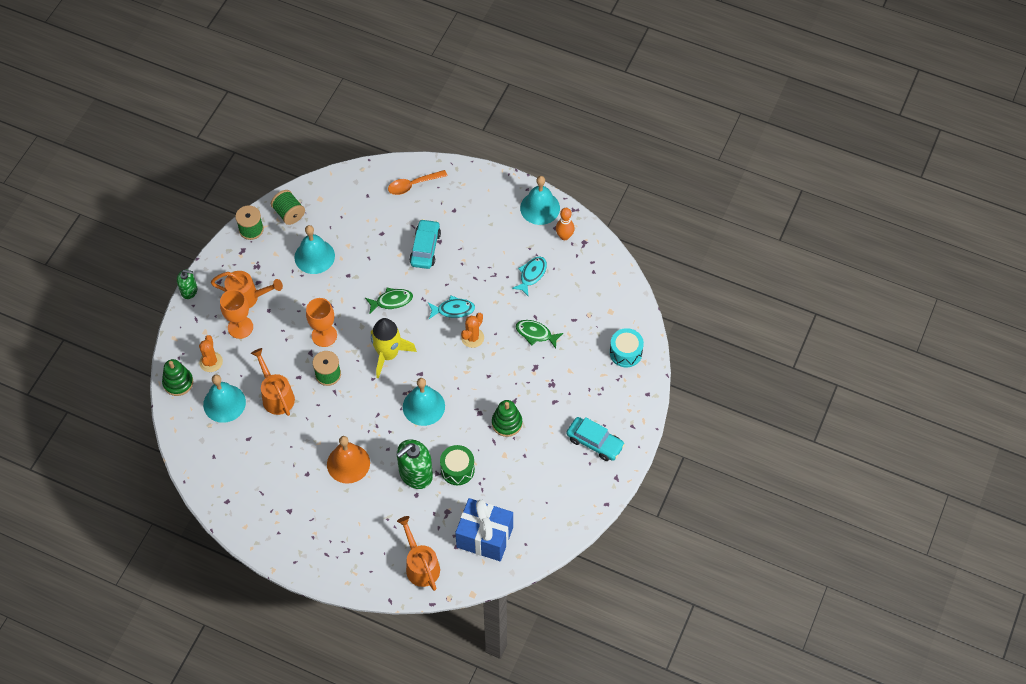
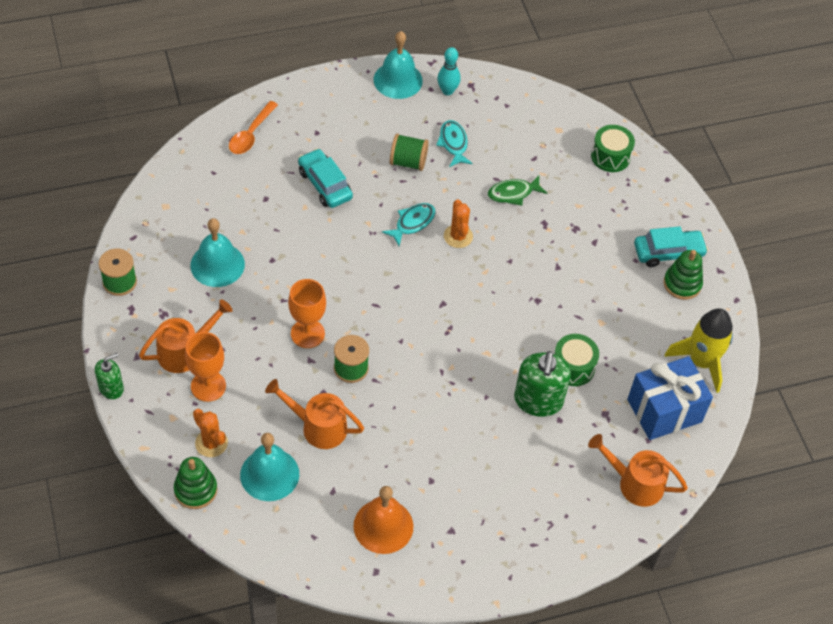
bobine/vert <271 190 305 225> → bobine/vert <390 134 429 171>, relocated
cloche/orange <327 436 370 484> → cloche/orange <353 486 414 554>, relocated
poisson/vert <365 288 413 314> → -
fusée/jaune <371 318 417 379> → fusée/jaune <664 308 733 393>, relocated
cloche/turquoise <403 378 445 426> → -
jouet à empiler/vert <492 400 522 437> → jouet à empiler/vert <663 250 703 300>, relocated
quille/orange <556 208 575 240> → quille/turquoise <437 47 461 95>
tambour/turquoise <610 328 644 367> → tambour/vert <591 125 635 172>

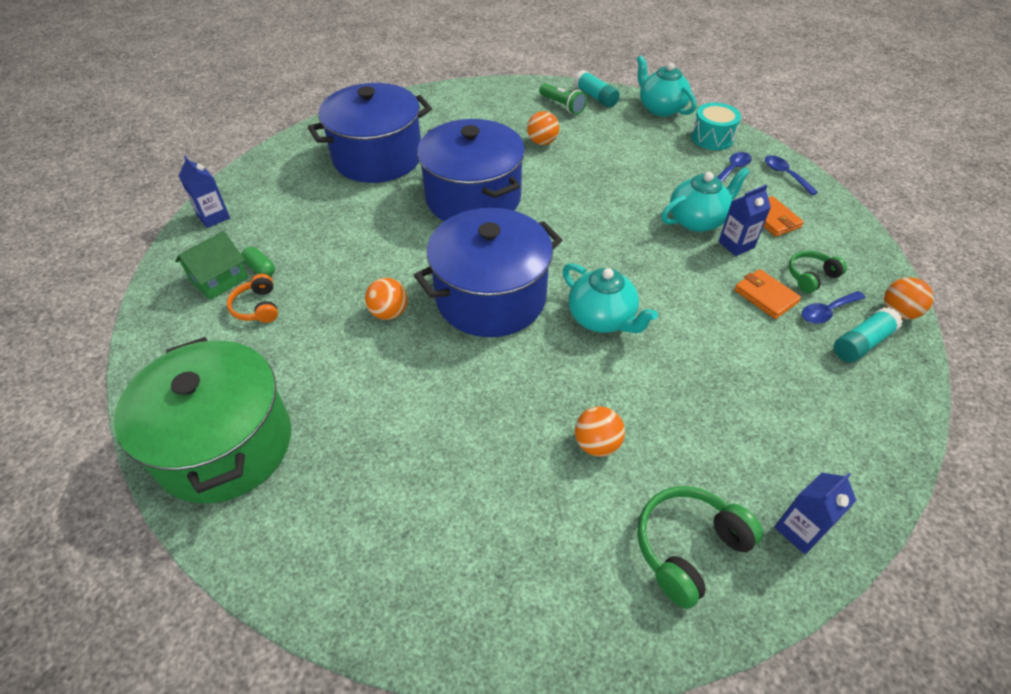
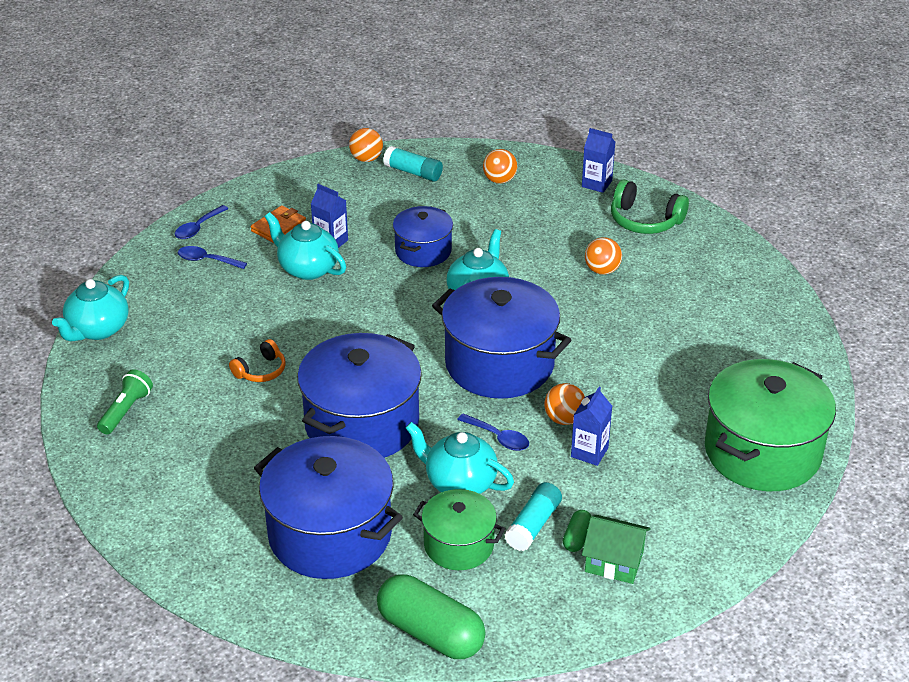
brique de lait/bleu <178 156 230 228> → brique de lait/bleu <571 387 612 466>, relocated
casque audio/orange <227 274 278 323> → casque audio/orange <229 339 286 382>, relocated
balle/orange <527 111 559 145> → balle/orange <483 149 517 184>, relocated
bâton de colle/turquoise <574 70 620 108> → bâton de colle/turquoise <504 482 562 551>, relocated
tambour/turquoise <691 103 741 150> → -
portefeuille/orange <734 269 801 319> → -
casque audio/vert <789 250 847 293> → -
cuillère/bleu <802 291 865 324> → cuillère/bleu <457 414 529 451>, relocated
- → gélule/vert <377 574 486 659>
- → marmite/bleu <393 206 453 267>
- → théière/turquoise <406 422 514 494>
- → marmite/vert <413 489 505 570>

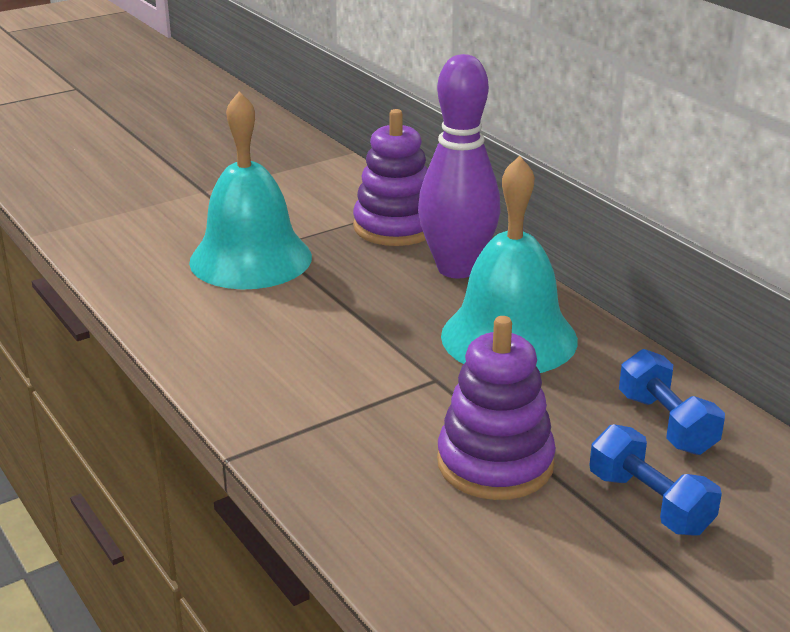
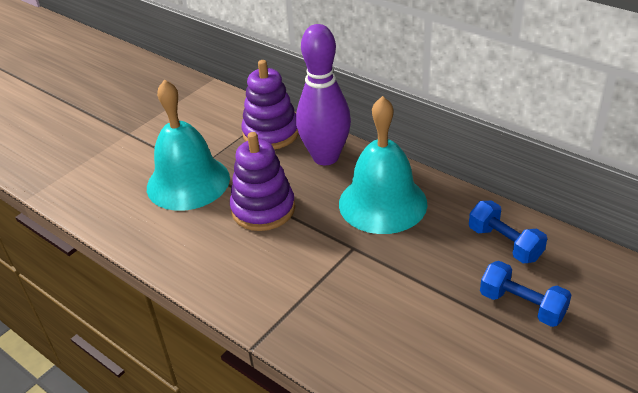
jouet à empiler/violet <437 316 556 500> → jouet à empiler/violet <230 132 295 231>, relocated

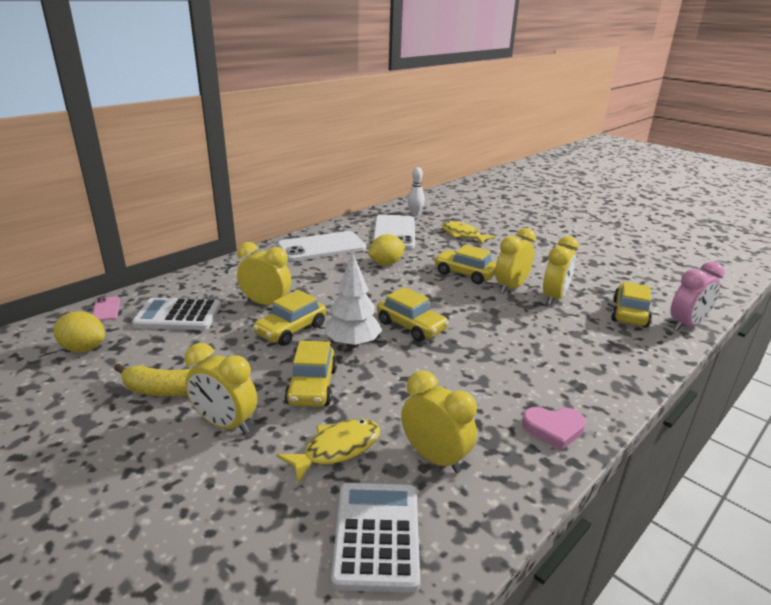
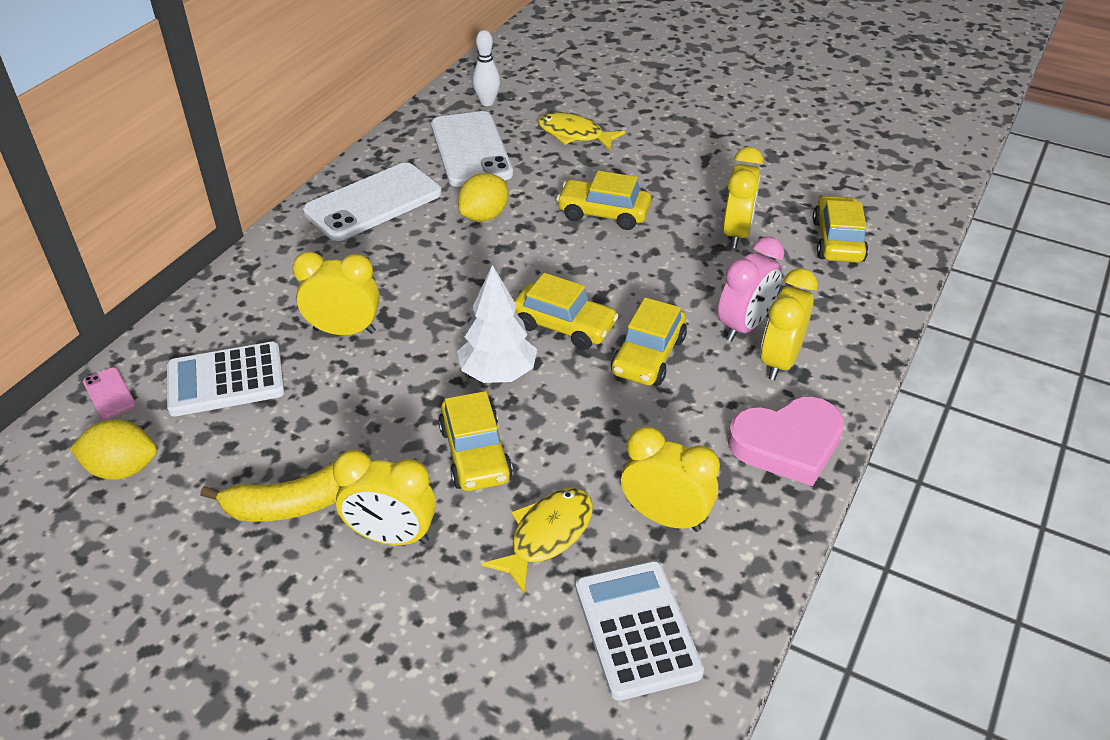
voiture/jaune <253 290 326 346> → voiture/jaune <611 297 687 385>, relocated
réveil/jaune <495 228 536 294> → réveil/jaune <761 268 818 380>, relocated
cœur/rose <522 407 586 450> → cœur/rose <728 397 844 486>, x1.55
réveil/rose <670 262 725 331> → réveil/rose <718 237 784 341>, relocated

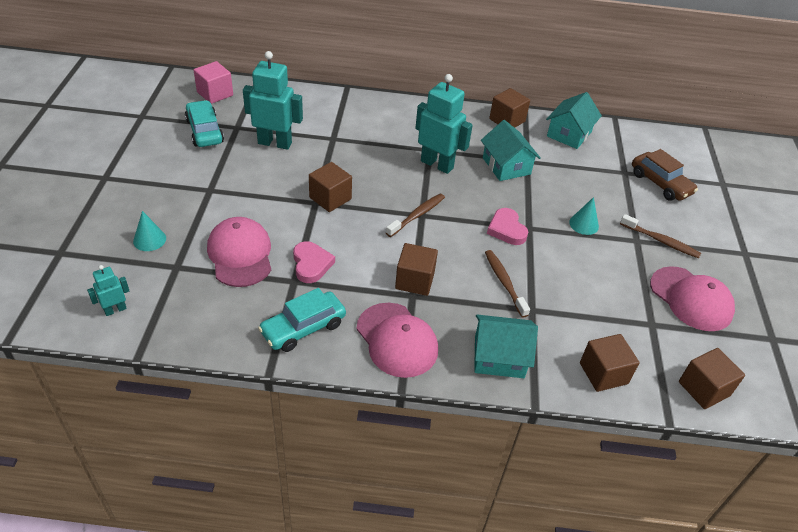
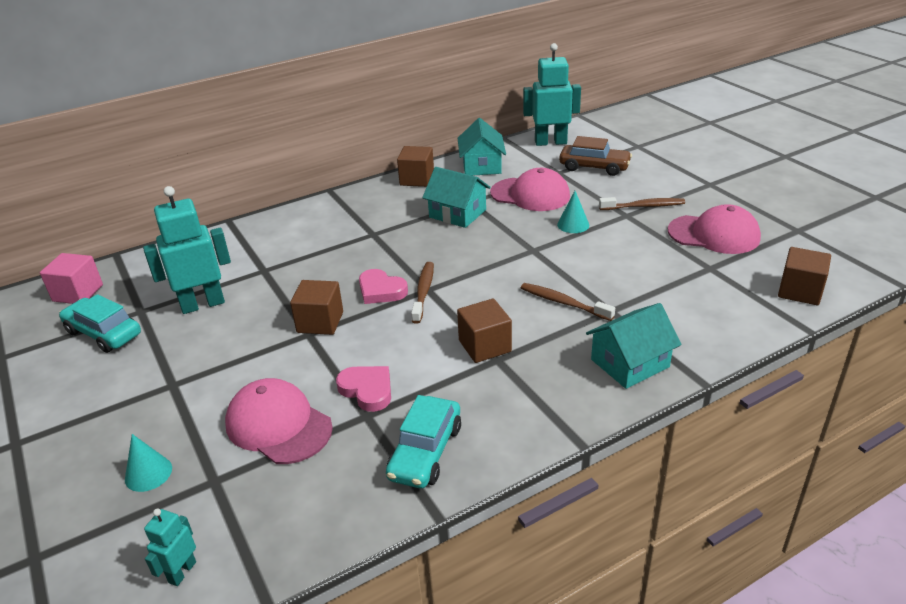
casquette/rose <357 303 438 378> → casquette/rose <490 168 570 211>, relocated
robot/turquoise <415 74 473 174> → robot/turquoise <523 43 581 146>, relocated
cœur/rose <487 208 528 245> → cœur/rose <359 269 408 304>, relocated
cube/marron <580 334 640 392> → -

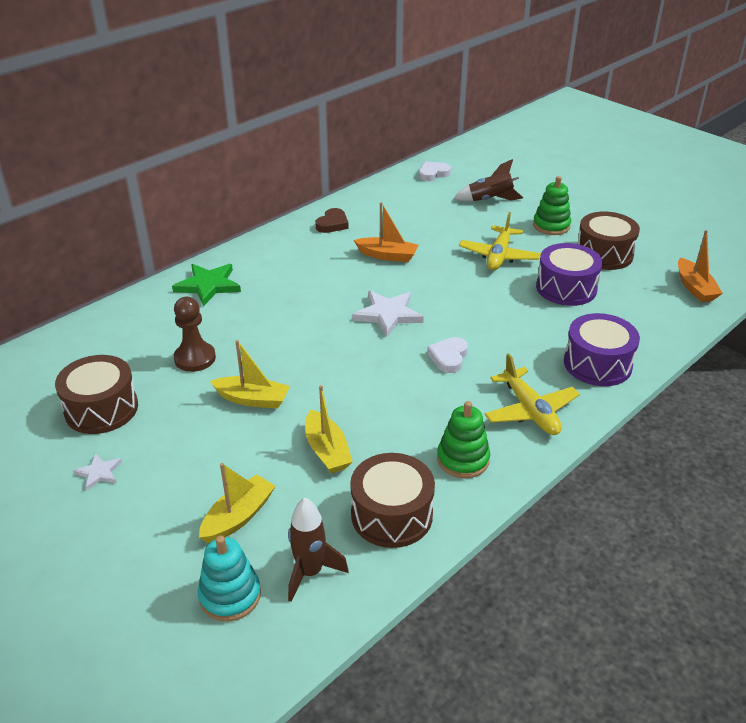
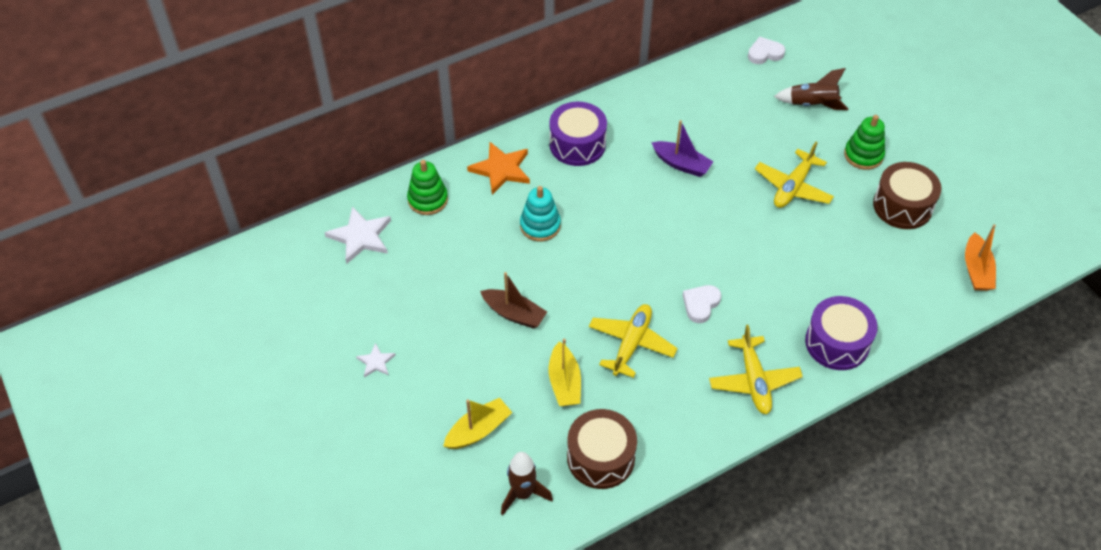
tambour/marron <55 355 138 434> → -
étoile/vert <172 264 241 306> → étoile/orange <467 142 530 195>
pion/marron <174 297 216 372> → -
jouet à empiler/turquoise <198 536 261 621> → jouet à empiler/turquoise <520 186 561 241>, relocated
bateau/jaune <210 340 290 409> → bateau/marron <480 272 547 329>
cœur/marron <315 208 349 233> → -
étoile/blanc <352 291 424 337> → étoile/blanc <324 206 391 264>, relocated
bateau/orange <354 202 418 262> → bateau/violet <651 120 714 177>
jouet à empiler/vert <437 401 490 478> → jouet à empiler/vert <407 160 448 215>, relocated
tambour/violet <536 243 603 306> → tambour/violet <549 101 607 166>, relocated
- → avion/jaune <589 304 678 378>

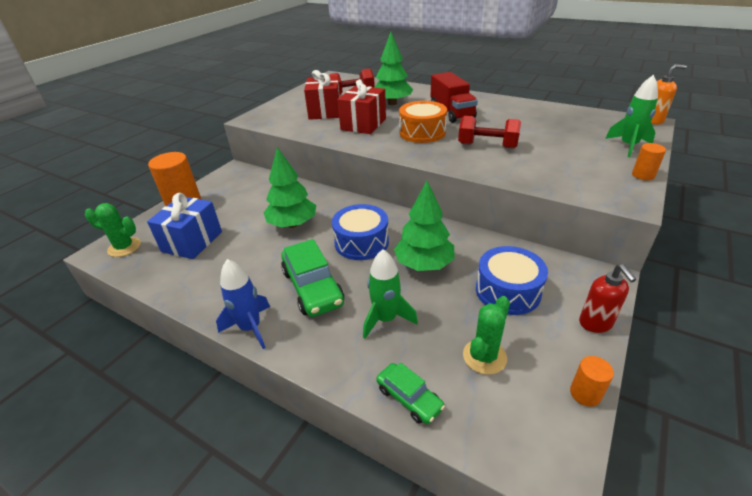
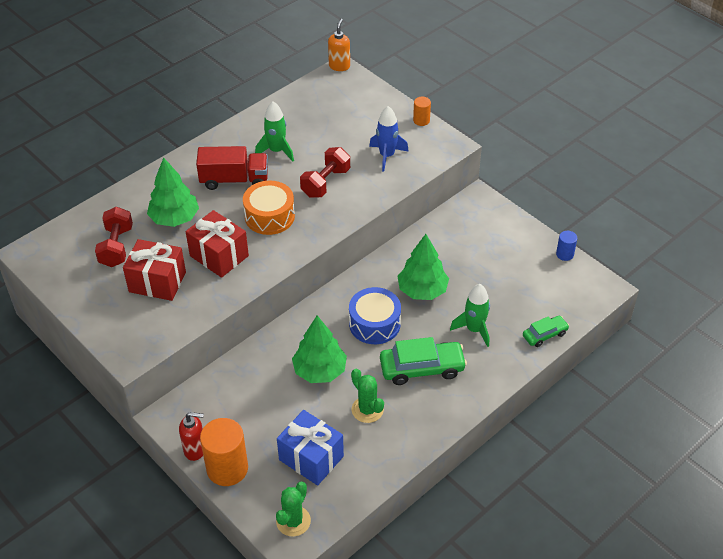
fusée/bleu <216 259 270 349> → fusée/bleu <369 106 409 172>, relocated
cactus/vert <463 296 510 375> → cactus/vert <351 368 384 423>, relocated
tambour/bleu <476 246 548 315> → -
cylindre/orange <570 356 614 407> → cylindre/bleu <556 231 577 261>
distributeur de savon/rouge <579 264 636 333> → distributeur de savon/rouge <179 412 204 461>, relocated
fusée/vert <605 75 658 157> → fusée/vert <255 101 294 161>, relocated

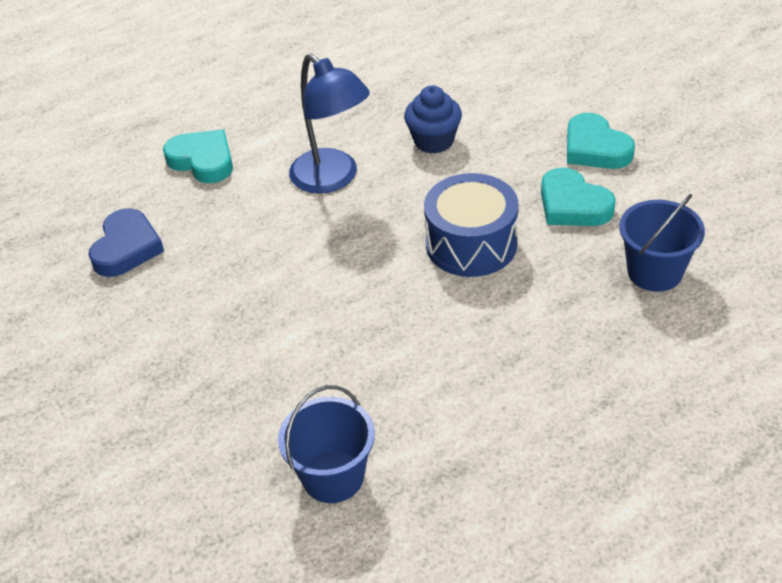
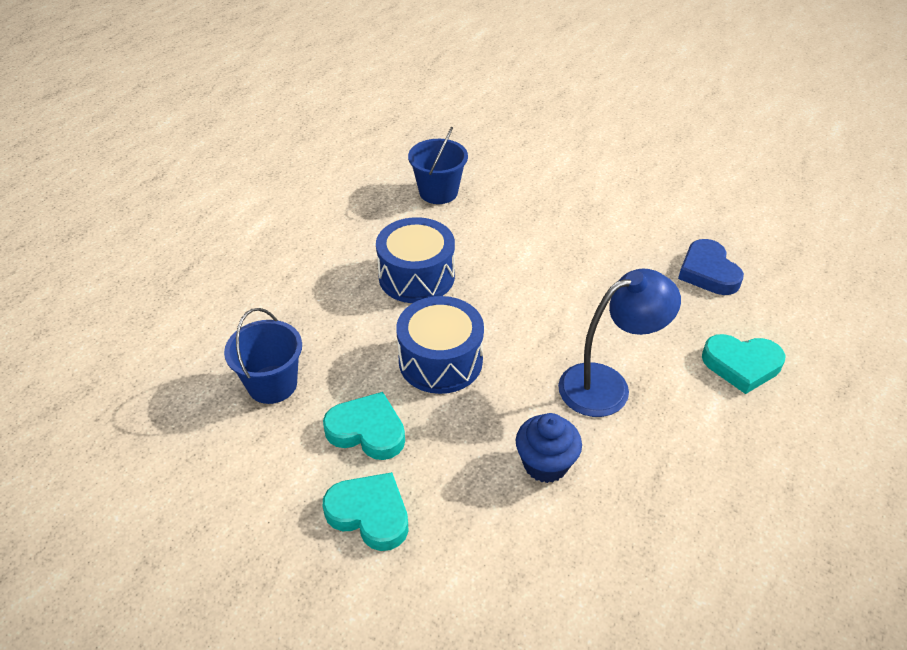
lampe/bleu <289 53 370 194> → lampe/bleu <558 268 681 417>, 135 degrees clockwise
- → tambour/bleu <376 217 455 303>

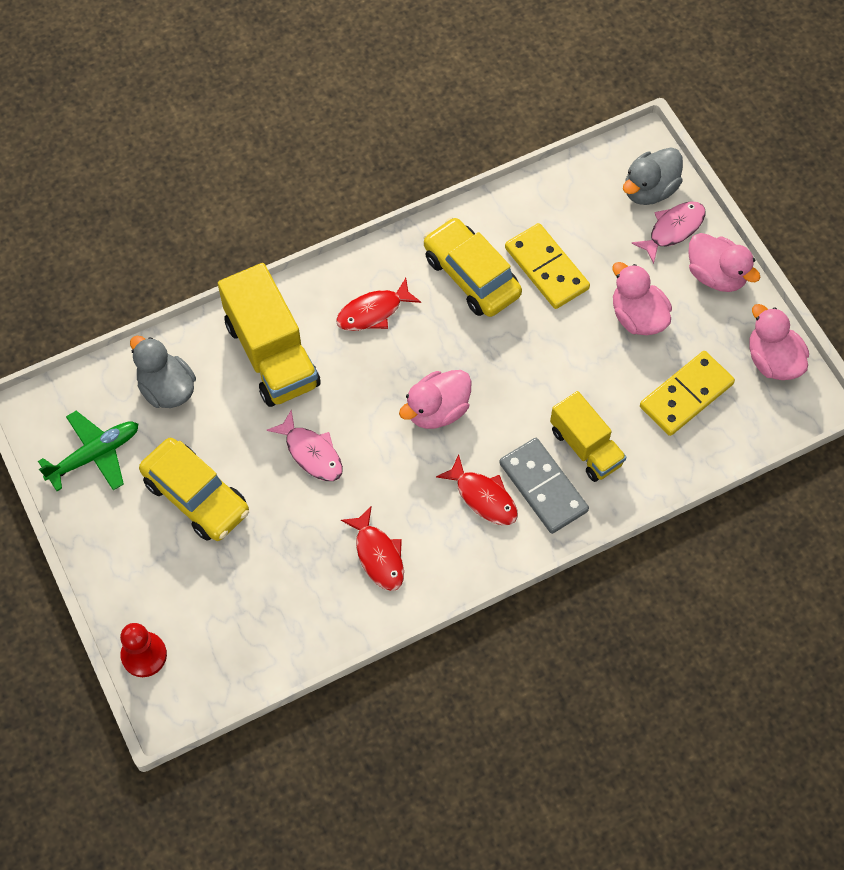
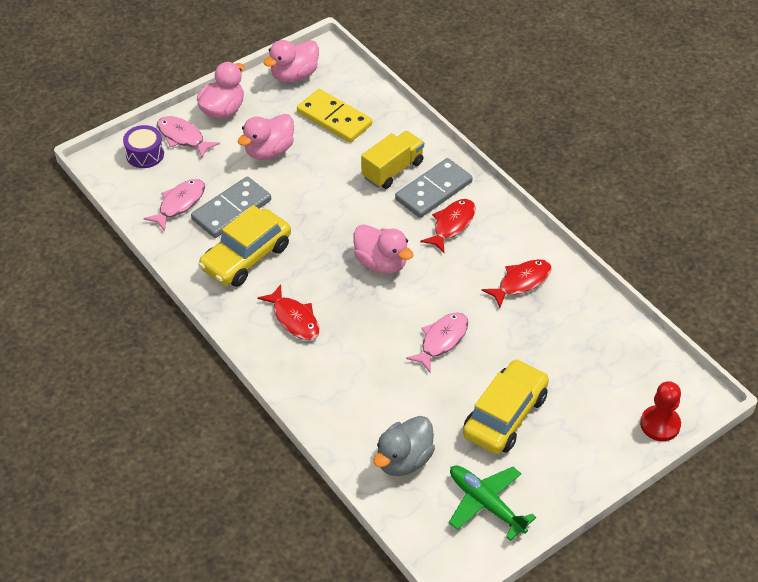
camion/jaune <218 263 321 407> → -
domino/jaune <505 223 590 309> → domino/gris <191 176 271 238>
canard/gris <623 147 683 205> → tambour/violet <123 125 164 168>
- → poisson/rose <143 179 205 232>

